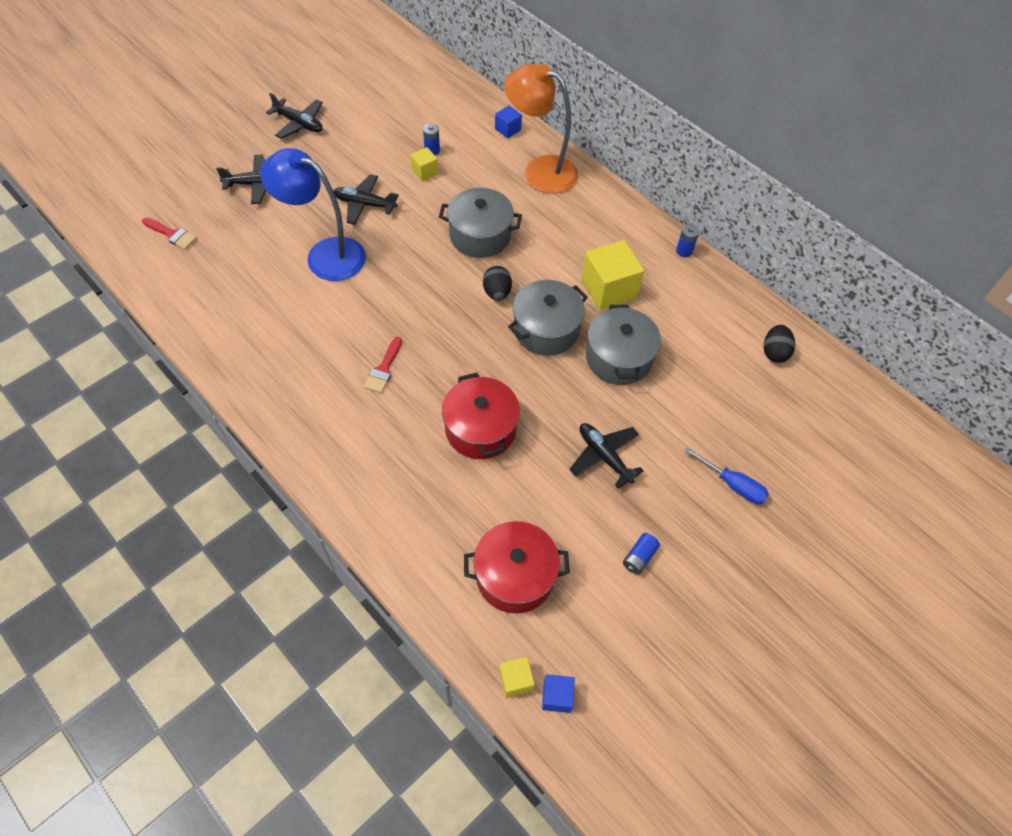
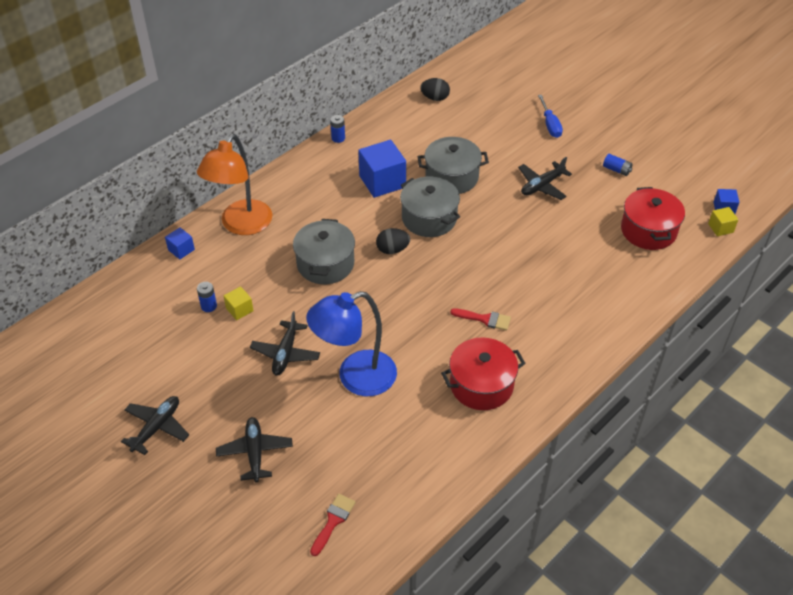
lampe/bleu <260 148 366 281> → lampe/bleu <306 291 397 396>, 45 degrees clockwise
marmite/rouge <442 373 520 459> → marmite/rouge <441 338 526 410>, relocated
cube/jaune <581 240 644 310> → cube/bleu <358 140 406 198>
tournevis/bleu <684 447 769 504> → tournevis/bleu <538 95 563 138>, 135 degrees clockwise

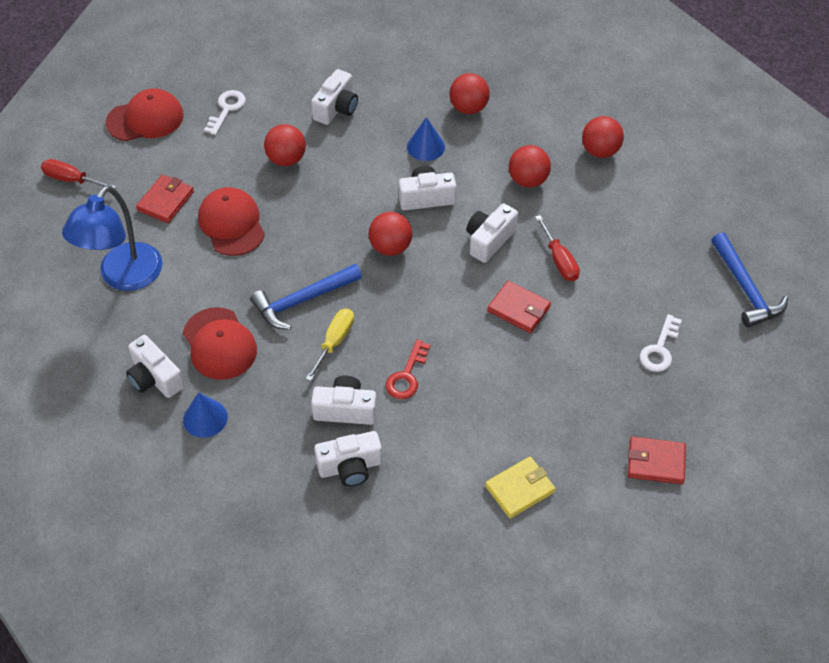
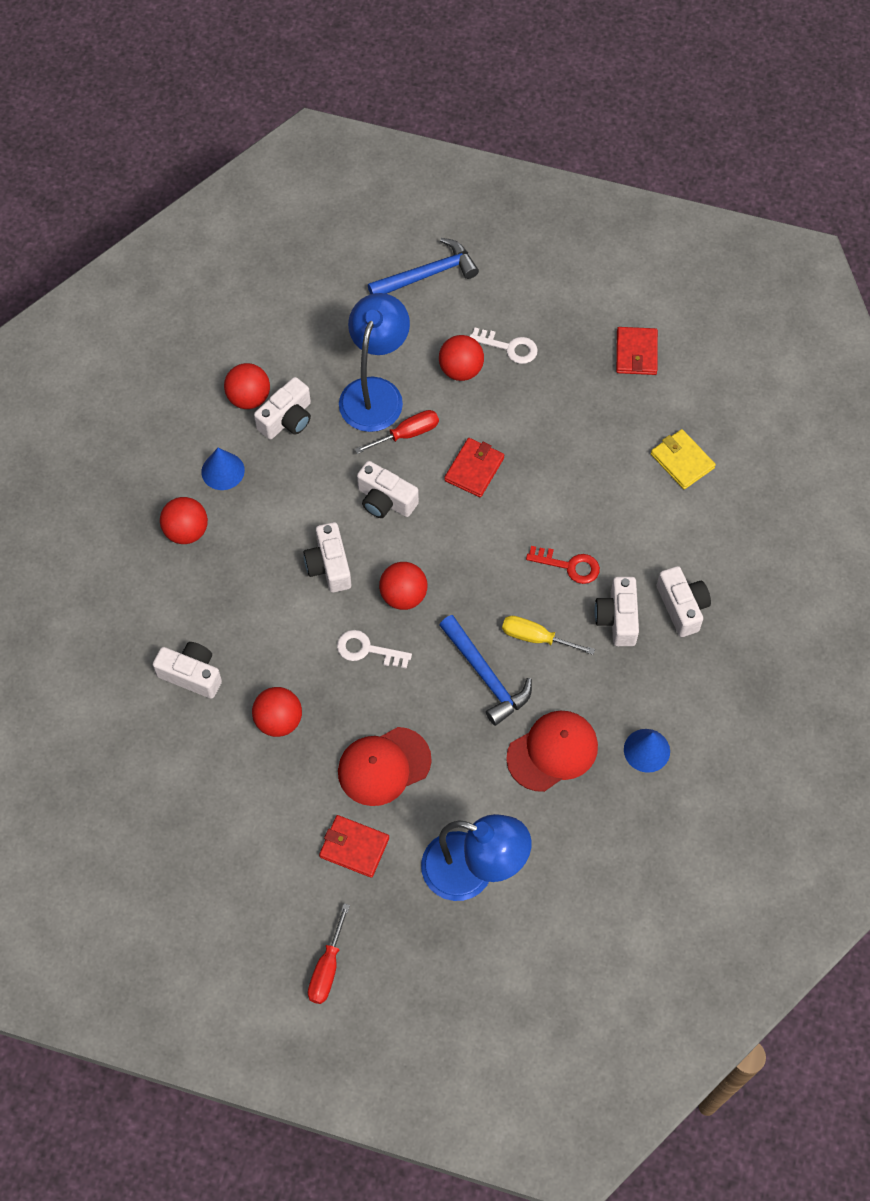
casquette/rouge <106 88 184 141> → -
appareil photo/blanc <126 335 184 398> → appareil photo/blanc <254 377 311 440>, relocated
clé/blanc <204 90 246 135> → clé/blanc <337 630 412 669>, relocated
cône/bleu <407 117 445 161> → cône/bleu <201 448 245 490>, relocated
balle/rouge <509 145 551 188> → balle/rouge <439 335 484 381>, relocated
- → lampe/bleu <339 293 410 432>

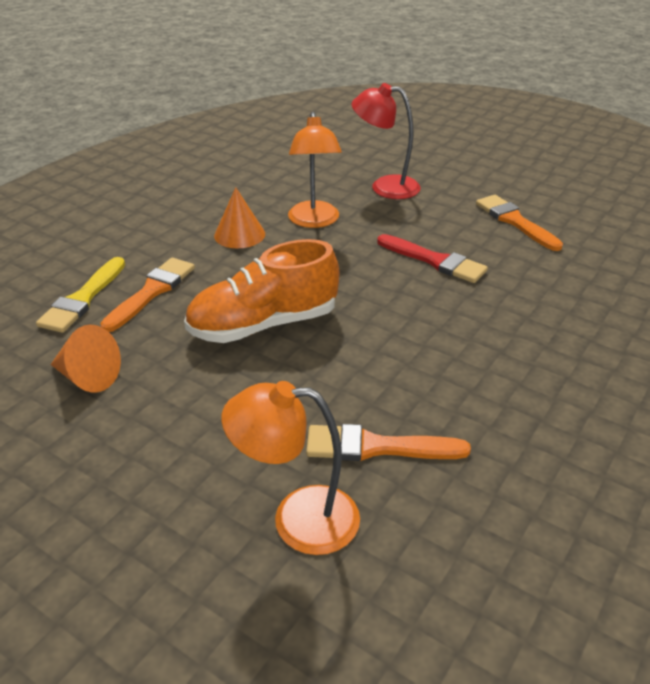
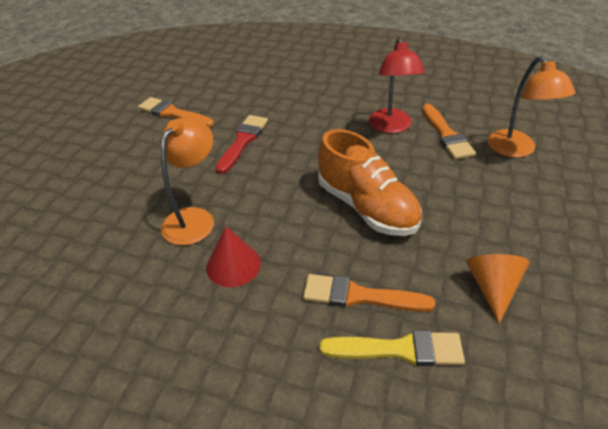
cône/orange <214 187 265 248> → cône/rouge <206 226 261 287>
lampe/orange <288 112 342 228> → lampe/orange <161 117 214 245>, 45 degrees counterclockwise
lampe/rouge <352 83 420 199> → lampe/rouge <369 37 425 133>, relocated
pinceau/orange <476 195 563 251> → pinceau/orange <138 97 214 127>, 75 degrees clockwise

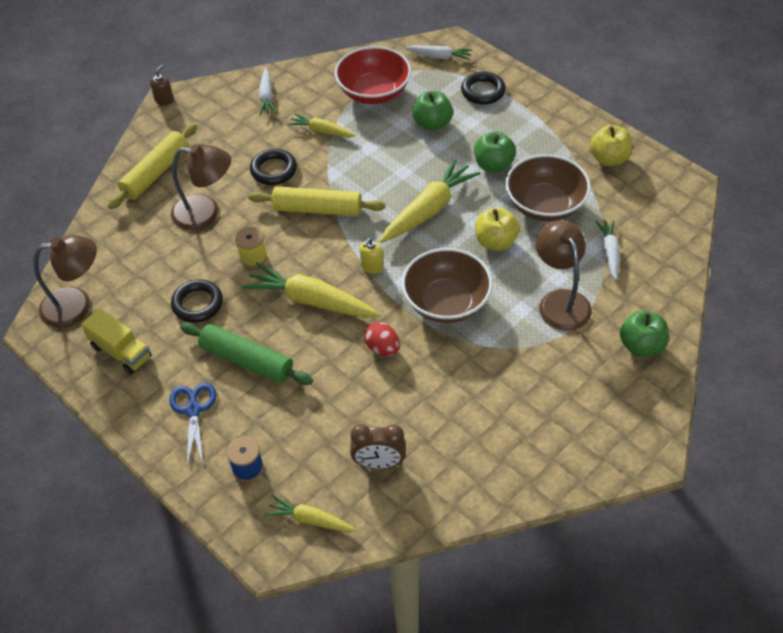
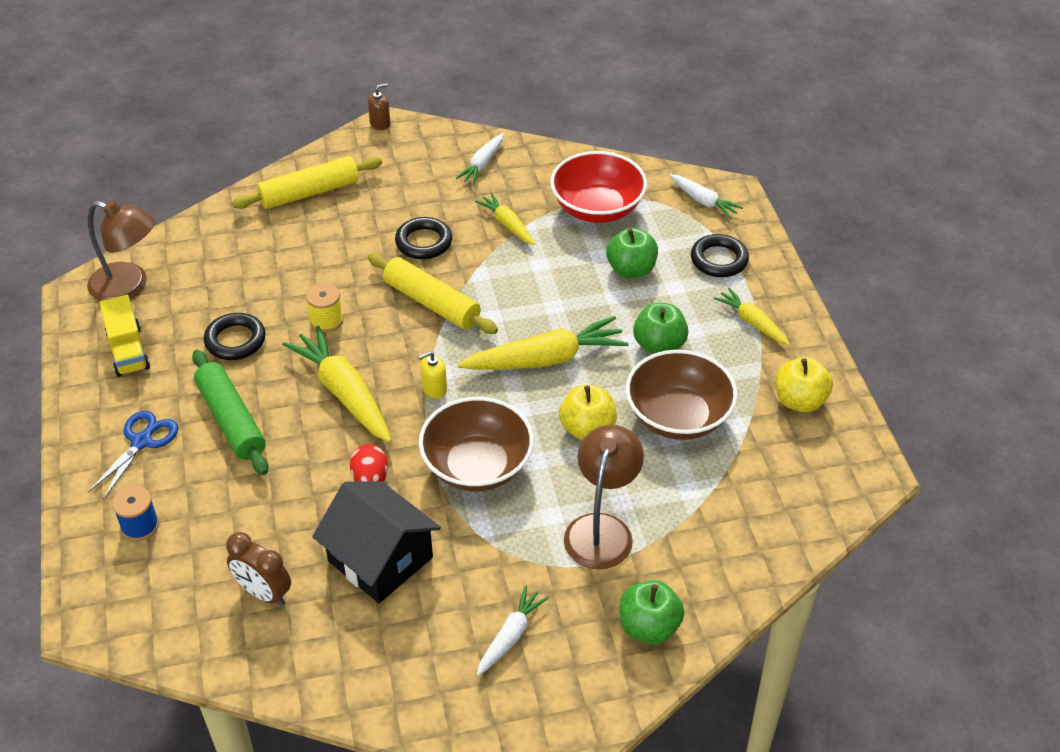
lampe/marron <171 144 231 230> → -
carotte/jaune <265 496 357 532> → carotte/jaune <714 288 790 345>, relocated
carotte/blanc <596 219 620 280> → carotte/blanc <477 586 549 676>, relocated
- → maison/noir <312 481 441 603>

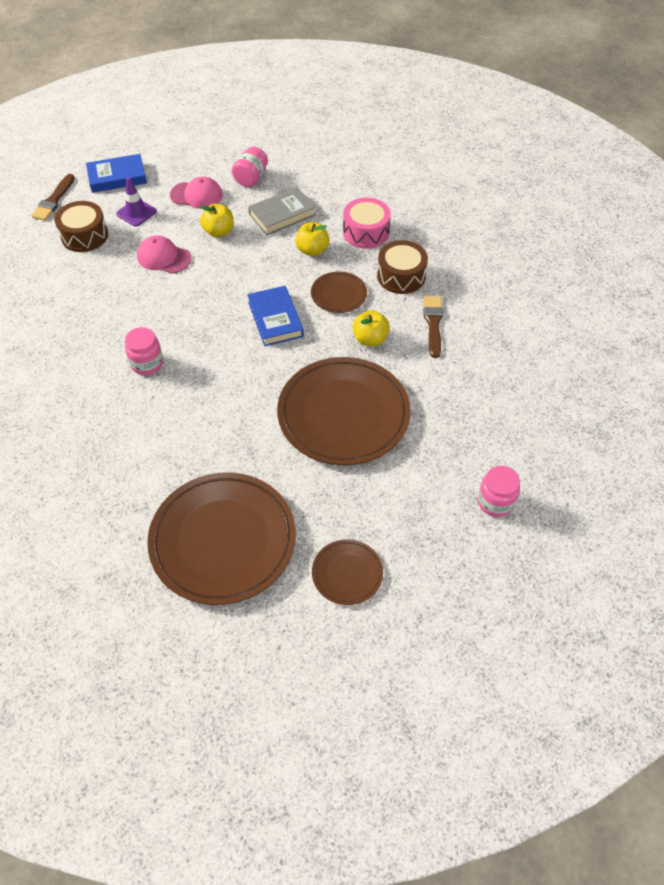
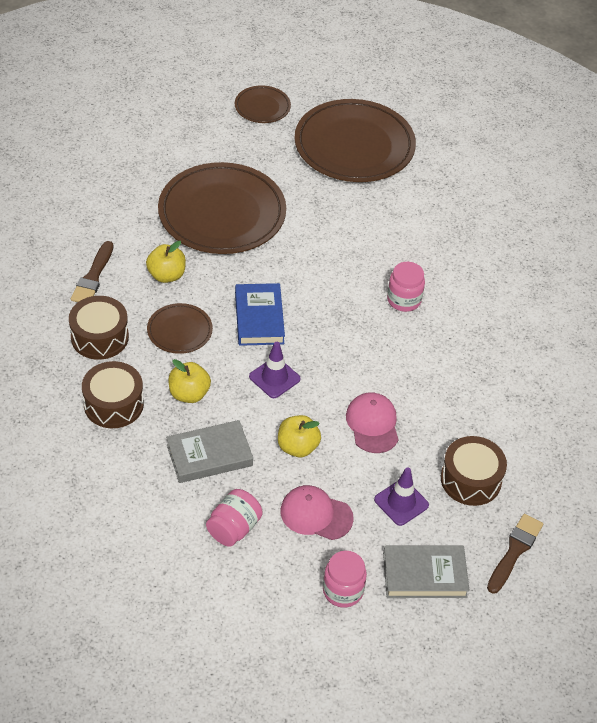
livre/bleu <86 154 147 193> → livre/gris <383 546 469 598>
casquette/rose <137 236 191 274> → casquette/rose <346 393 399 453>, 135 degrees counterclockwise
tambour/rose <343 198 391 249> → tambour/marron <82 361 144 428>
bocal/rose <478 466 520 517> → bocal/rose <323 551 367 608>, relocated
- → cône de chantier/violet <249 342 301 398>

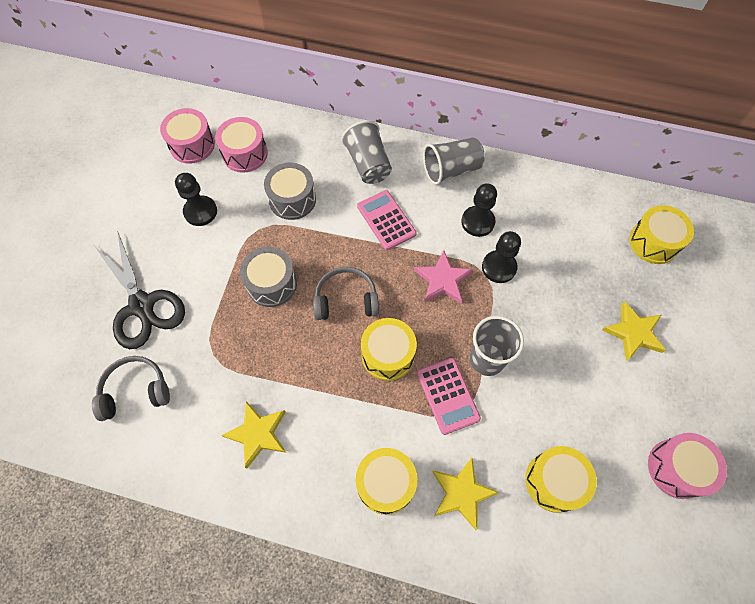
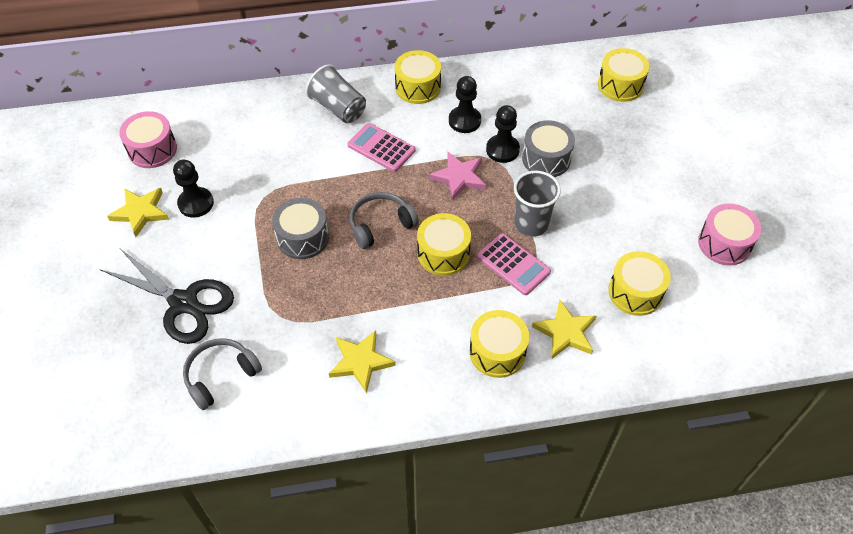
tambour/rose <215 117 268 173> → -
tambour/gris <264 163 316 220> → tambour/gris <522 120 575 177>, relocated
gobelet/gris <423 137 485 185> → tambour/jaune <395 50 441 104>
étoile/jaune <602 301 666 361> → étoile/jaune <107 188 169 237>, relocated

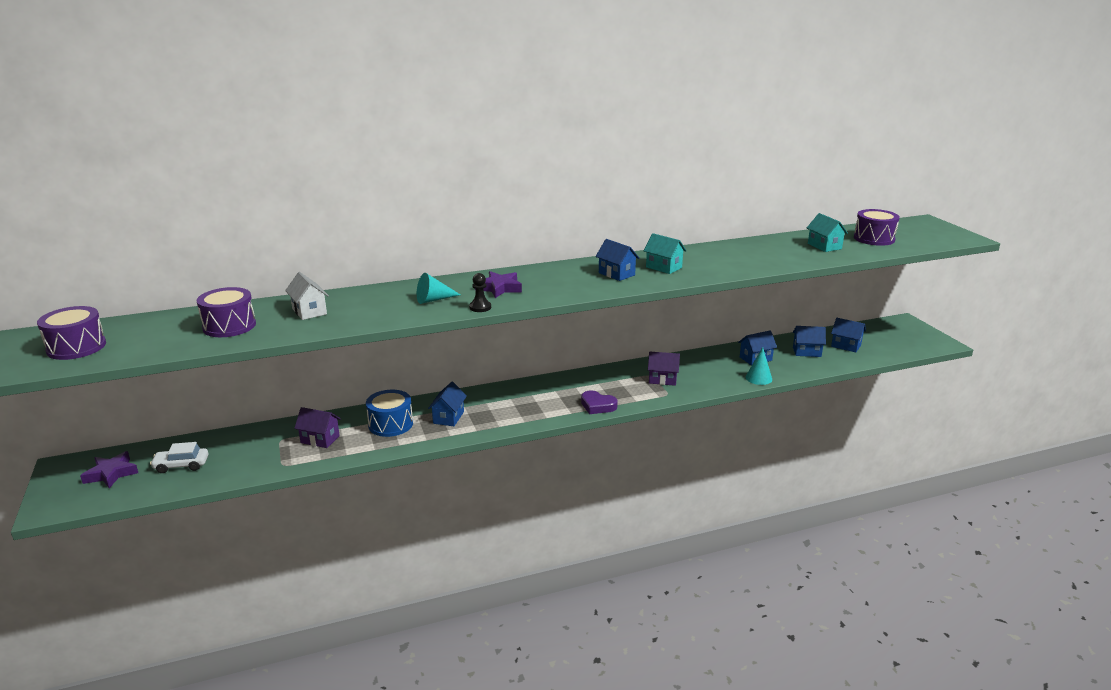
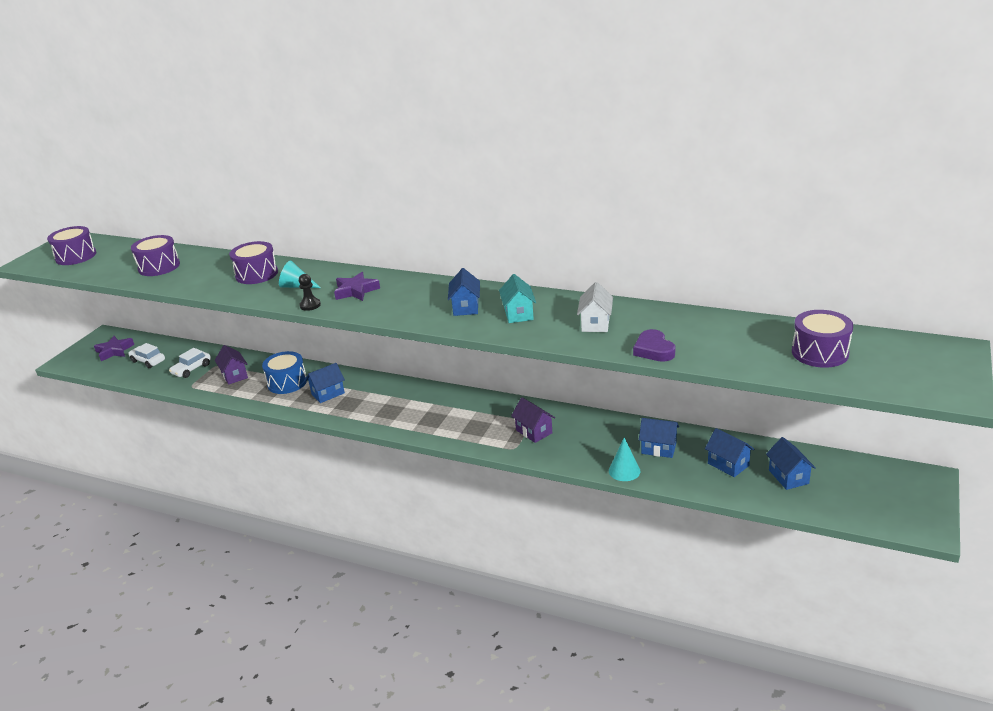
maison/blanc <285 272 329 320> → maison/blanc <577 282 613 332>, relocated
cœur/violet <581 390 618 414> → cœur/violet <633 329 676 362>, relocated
maison/turquoise <807 213 848 252> → -
- → voiture/blanc <169 348 211 378>
- → tambour/violet <229 241 278 284>

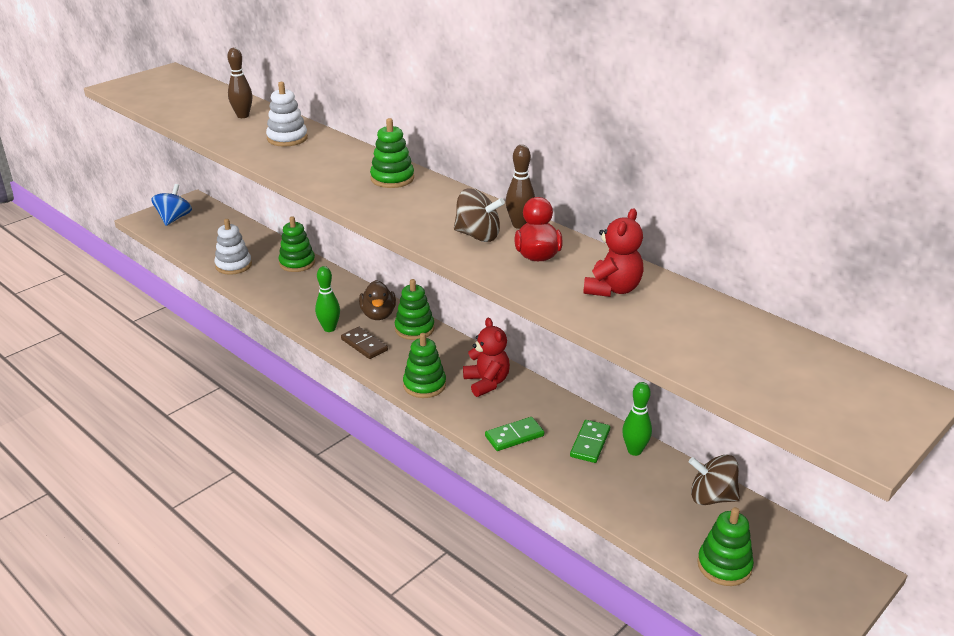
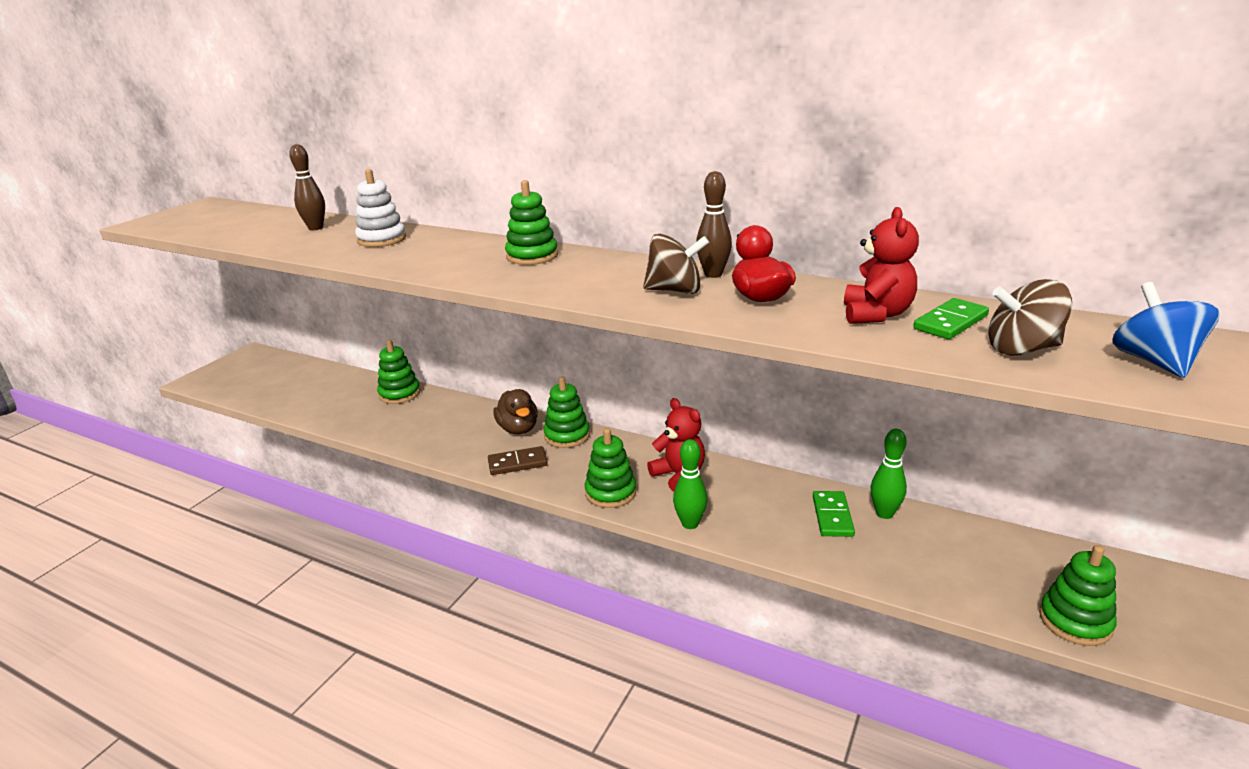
toupie/bleu <151 184 192 226> → toupie/bleu <1112 282 1220 378>, relocated
jouet à empiler/blanc <214 219 252 275> → -
quille/vert <315 266 340 332> → quille/vert <673 439 707 529>, relocated
domino/marron <341 327 388 359> → domino/marron <488 446 548 475>, 45 degrees counterclockwise
domino/vert <485 417 544 451> → domino/vert <913 298 989 339>, relocated
toupie/marron <689 455 740 505> → toupie/marron <988 279 1072 356>, relocated

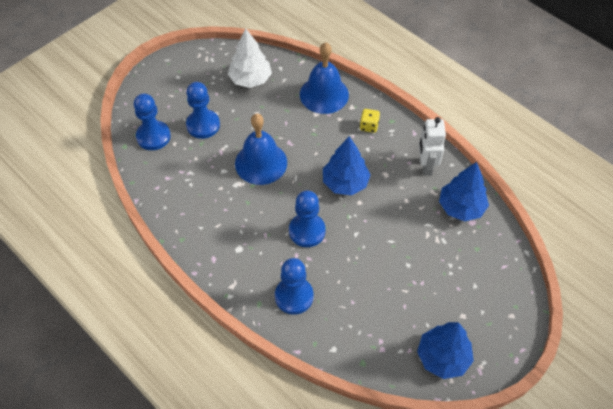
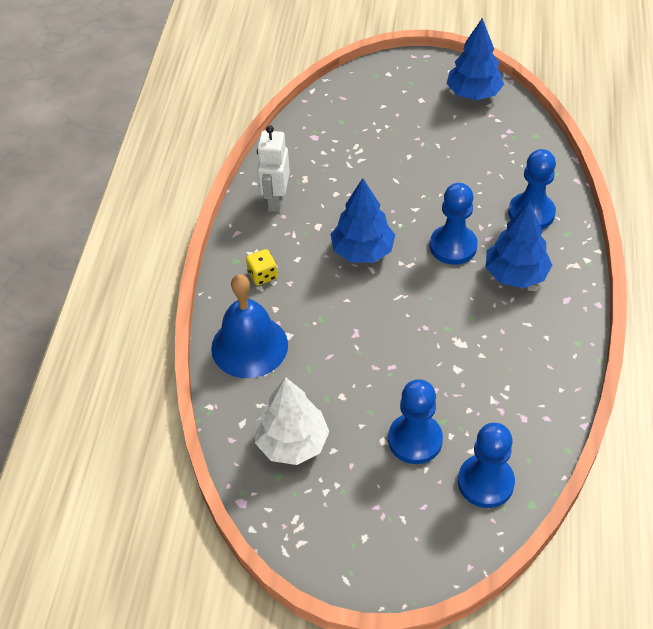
cloche/bleu <235 114 287 185> → -
robot/blanc <419 117 446 176> → robot/blanc <257 125 290 212>, 135 degrees clockwise
arbre/bleu <439 162 489 221> → arbre/bleu <486 201 552 288>, relocated

